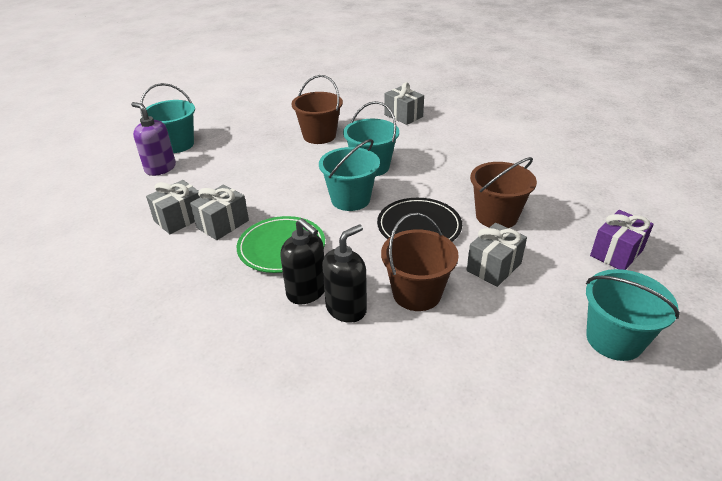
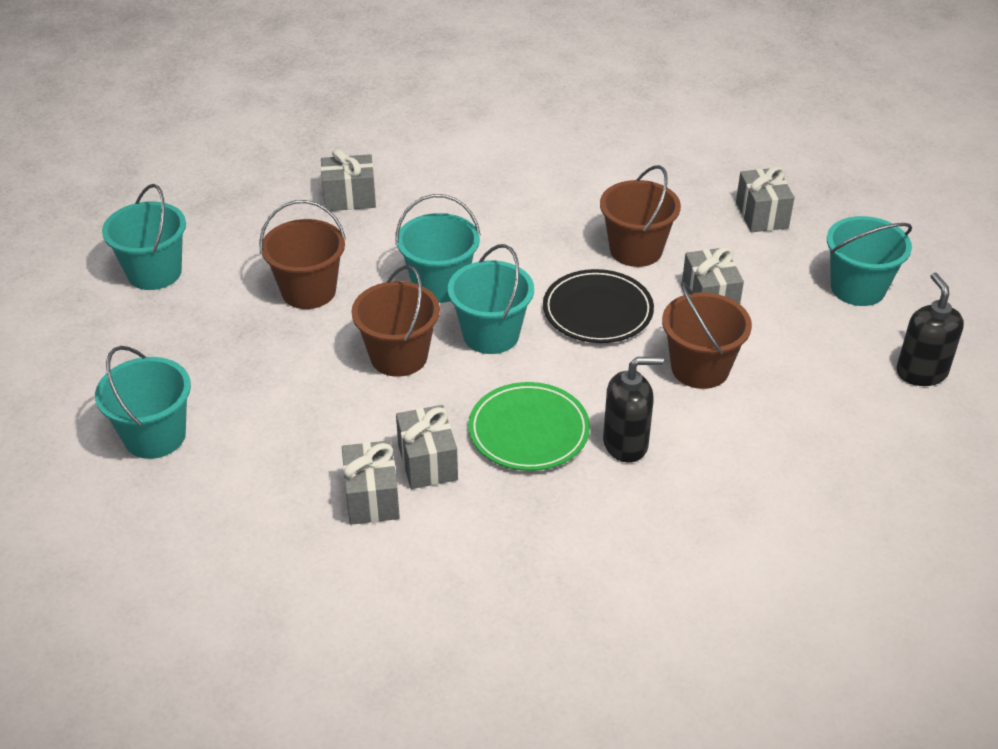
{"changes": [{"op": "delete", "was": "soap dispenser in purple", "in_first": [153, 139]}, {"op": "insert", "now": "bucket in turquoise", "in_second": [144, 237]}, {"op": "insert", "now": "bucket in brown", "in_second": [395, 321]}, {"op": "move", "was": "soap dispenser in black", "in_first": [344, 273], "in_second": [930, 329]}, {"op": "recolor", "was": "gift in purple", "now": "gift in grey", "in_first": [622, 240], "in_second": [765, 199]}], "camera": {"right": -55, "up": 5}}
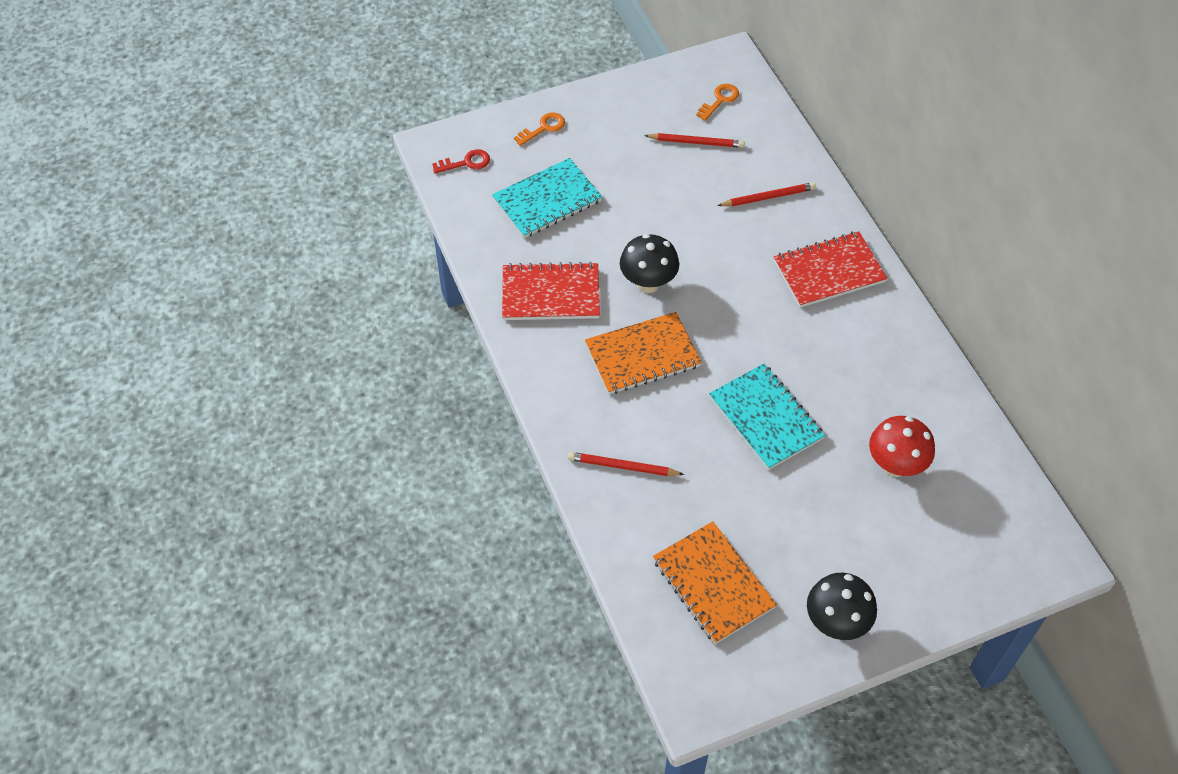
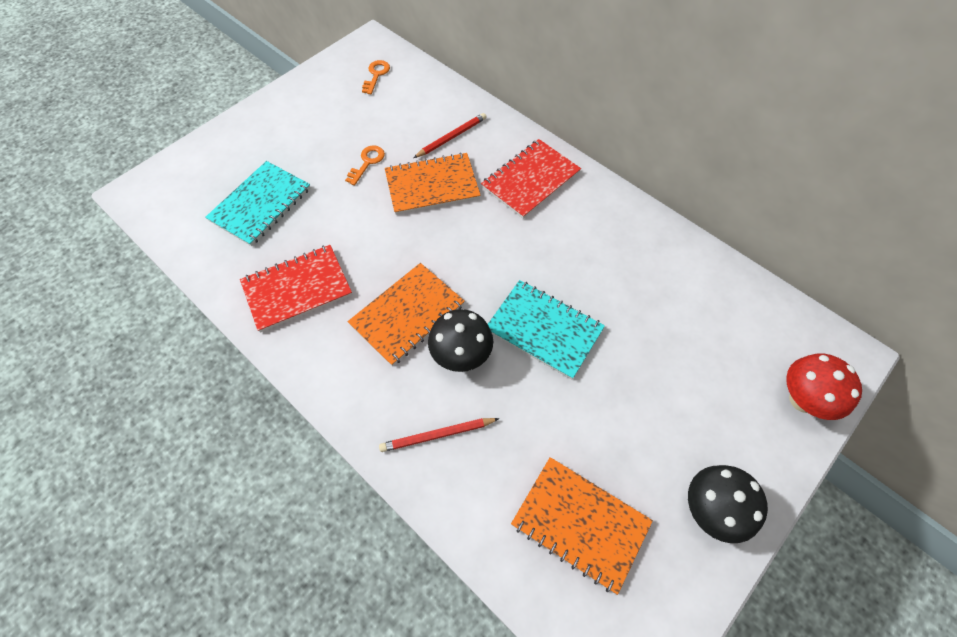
{"changes": [{"op": "delete", "was": "key in red", "in_first": [461, 161]}, {"op": "delete", "was": "pencil in red", "in_first": [694, 140]}, {"op": "insert", "now": "notebook in orange", "in_second": [433, 183]}, {"op": "move", "was": "key in orange", "in_first": [539, 129], "in_second": [365, 165]}, {"op": "move", "was": "mushroom in black", "in_first": [649, 263], "in_second": [460, 340]}, {"op": "move", "was": "mushroom in red", "in_first": [902, 446], "in_second": [824, 387]}], "camera": {"right": -25, "up": 5}}
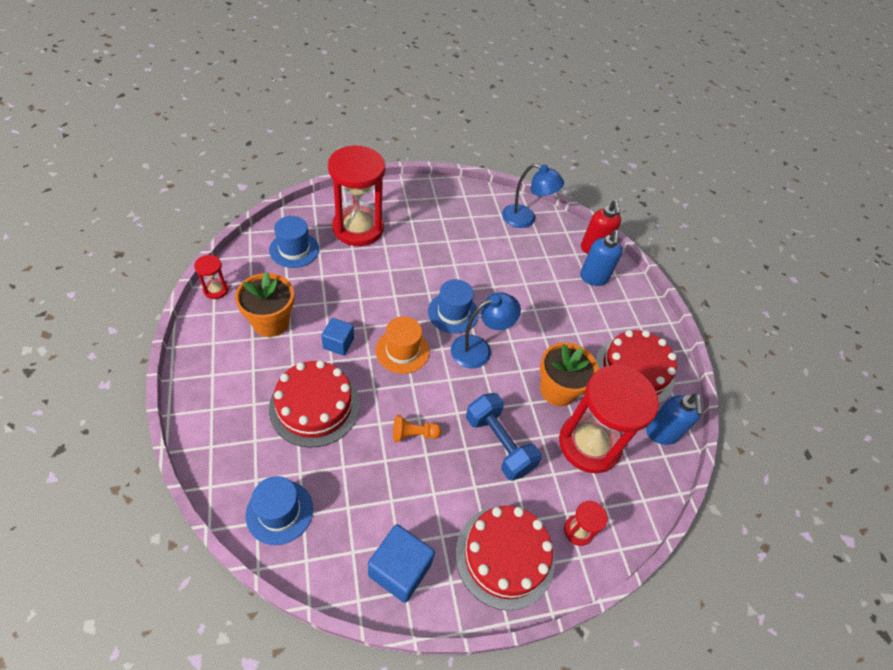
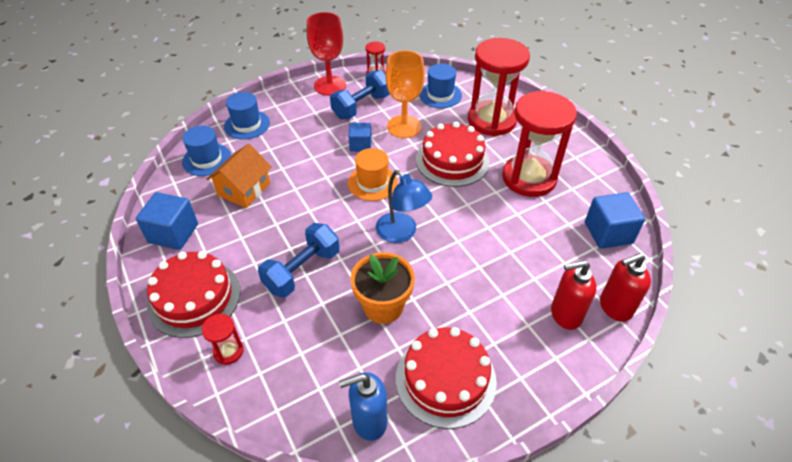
{"changes": [{"op": "delete", "was": "pawn in orange", "in_first": [417, 428]}, {"op": "insert", "now": "house in orange", "in_second": [239, 176]}, {"op": "insert", "now": "goblet in red", "in_second": [326, 54]}, {"op": "insert", "now": "goblet in orange", "in_second": [405, 94]}, {"op": "move", "was": "cake in red", "in_first": [314, 403], "in_second": [453, 154]}, {"op": "move", "was": "hat in blue", "in_first": [453, 306], "in_second": [247, 115]}, {"op": "move", "was": "hourglass in red", "in_first": [609, 419], "in_second": [539, 144]}, {"op": "replace", "was": "flower pot in orange", "now": "dumbbell in blue", "in_first": [264, 304], "in_second": [360, 94]}, {"op": "replace", "was": "lamp in blue", "now": "cube in blue", "in_first": [533, 195], "in_second": [615, 220]}, {"op": "recolor", "was": "soap dispenser in blue", "now": "soap dispenser in red", "in_first": [601, 258], "in_second": [574, 295]}], "camera": {"right": 80, "up": -5}}
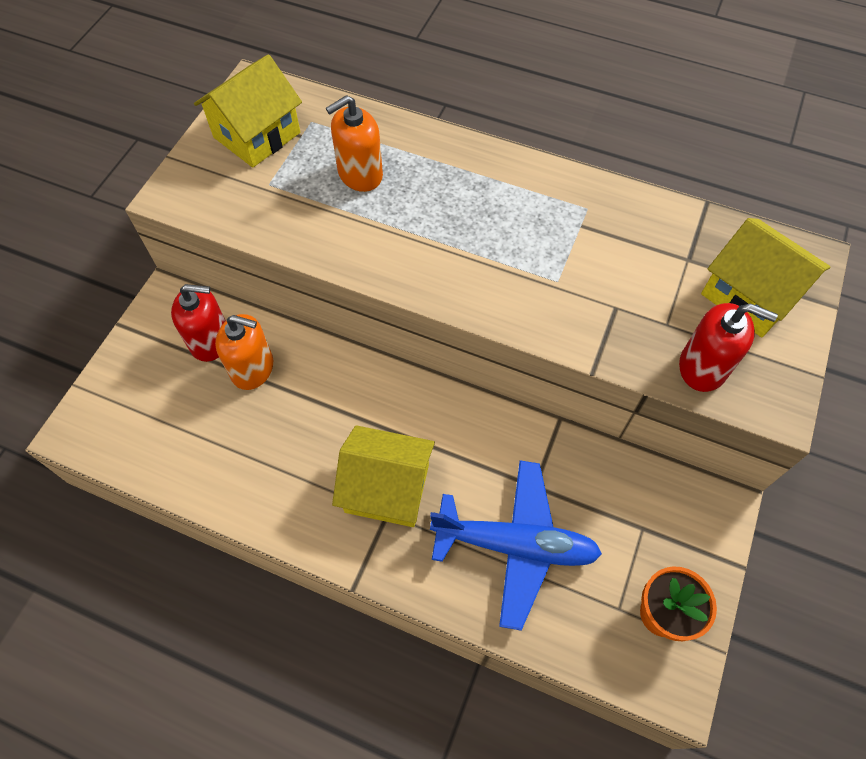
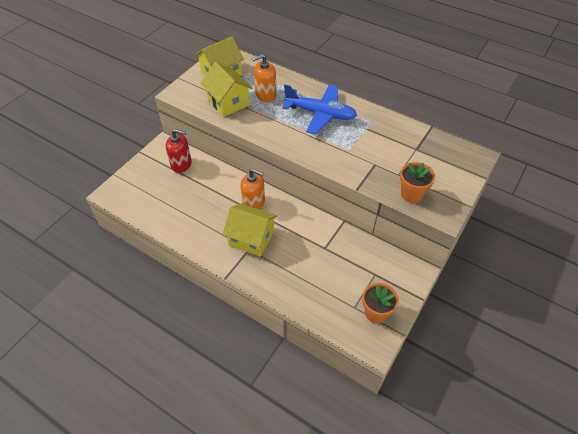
{"changes": [{"op": "move", "was": "soap dispenser in orange", "in_first": [244, 352], "in_second": [252, 189]}, {"op": "move", "was": "plane in blue", "in_first": [516, 545], "in_second": [319, 109]}, {"op": "move", "was": "house in yellow", "in_first": [766, 277], "in_second": [227, 89]}, {"op": "replace", "was": "soap dispenser in red", "now": "flower pot in orange", "in_first": [728, 347], "in_second": [417, 182]}], "camera": {"right": 10, "up": -10}}
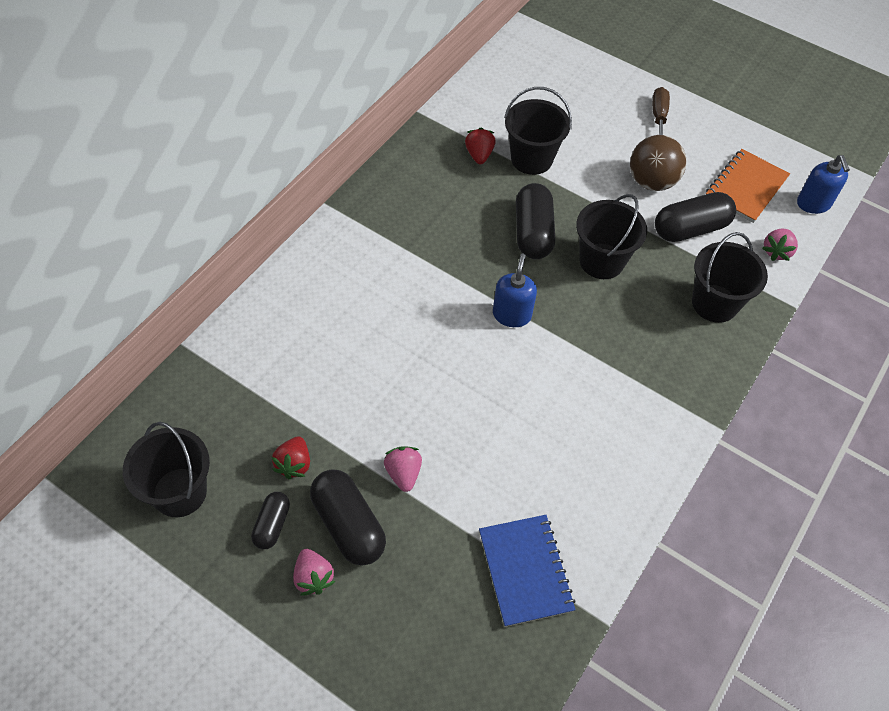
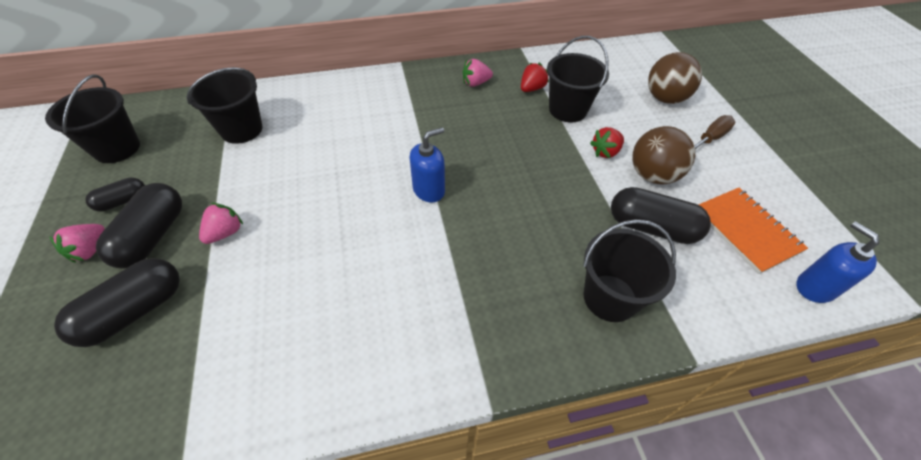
{"changes": [{"op": "delete", "was": "notebook in blue", "in_first": [527, 571]}, {"op": "insert", "now": "ball in brown", "in_second": [675, 78]}, {"op": "move", "was": "strawberry in red", "in_first": [291, 457], "in_second": [607, 142]}, {"op": "move", "was": "capsule in black", "in_first": [535, 221], "in_second": [117, 302]}, {"op": "move", "was": "bucket in black", "in_first": [611, 236], "in_second": [224, 105]}, {"op": "move", "was": "strawberry in pink", "in_first": [780, 245], "in_second": [478, 73]}, {"op": "rotate", "was": "notebook in orange", "in_first": [748, 186], "in_second": [753, 231], "clockwise": 75}, {"op": "rotate", "was": "soap dispenser in blue", "in_first": [823, 184], "in_second": [837, 262], "clockwise": 120}], "camera": {"right": 45, "up": -5}}
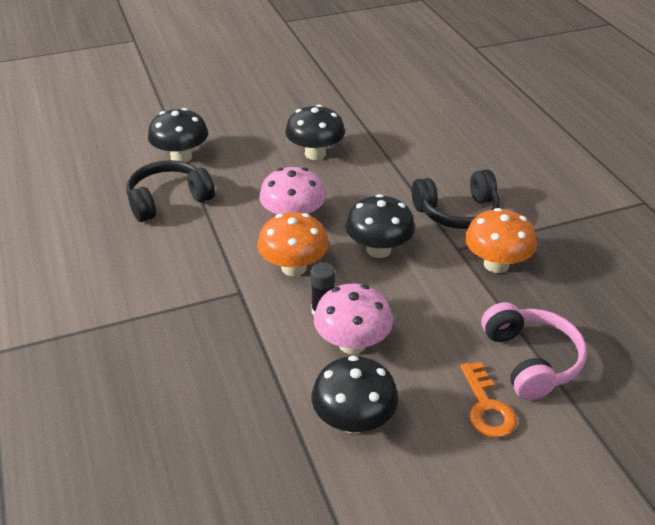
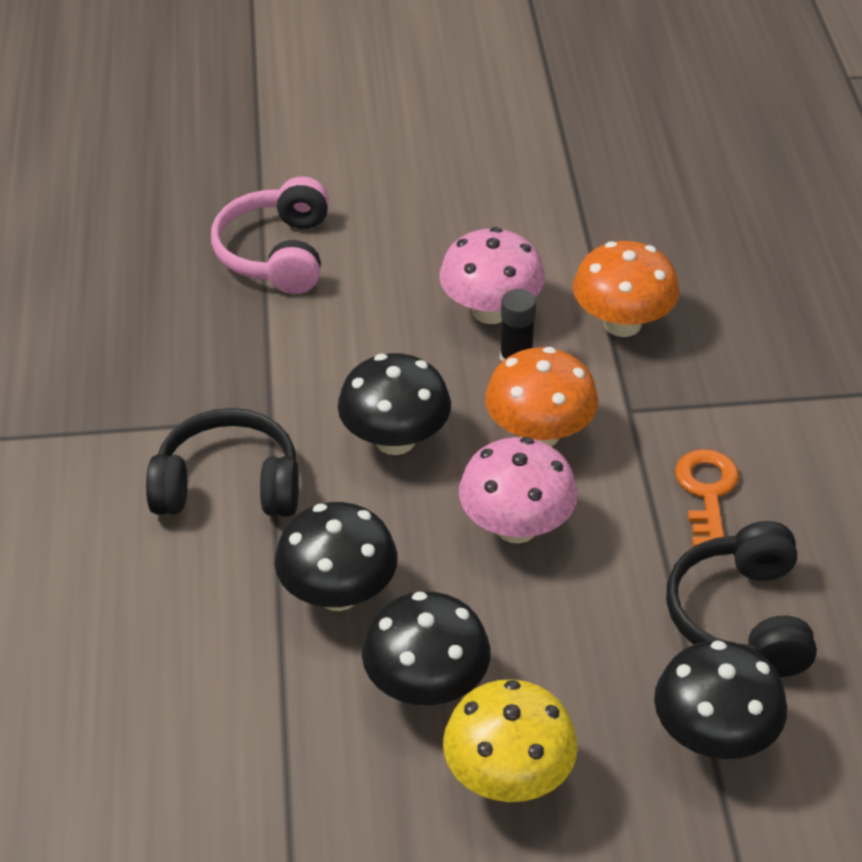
{"changes": [{"op": "insert", "now": "mushroom in yellow", "in_second": [510, 740]}, {"op": "move", "was": "mushroom in black", "in_first": [355, 395], "in_second": [336, 556]}, {"op": "move", "was": "key in orange", "in_first": [488, 400], "in_second": [707, 498]}, {"op": "move", "was": "mushroom in orange", "in_first": [501, 240], "in_second": [626, 289]}, {"op": "rotate", "was": "headphones in black", "in_first": [170, 191], "in_second": [741, 599], "clockwise": 105}], "camera": {"right": -165, "up": 5}}
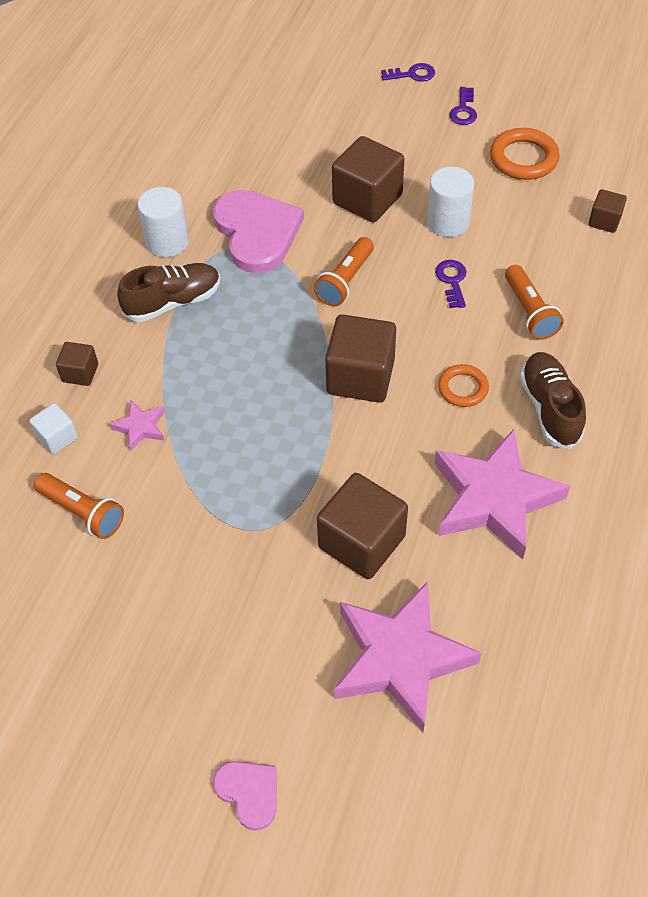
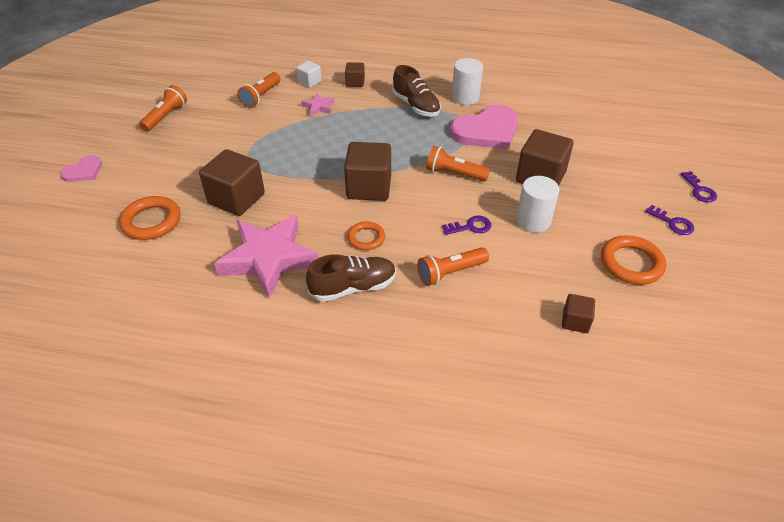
{"changes": [{"op": "insert", "now": "flashlight in orange", "in_second": [163, 108]}, {"op": "replace", "was": "star in pink", "now": "ring in orange", "in_first": [408, 656], "in_second": [150, 218]}, {"op": "rotate", "was": "key in purple", "in_first": [463, 106], "in_second": [669, 220], "clockwise": -135}], "camera": {"right": 80, "up": -10}}
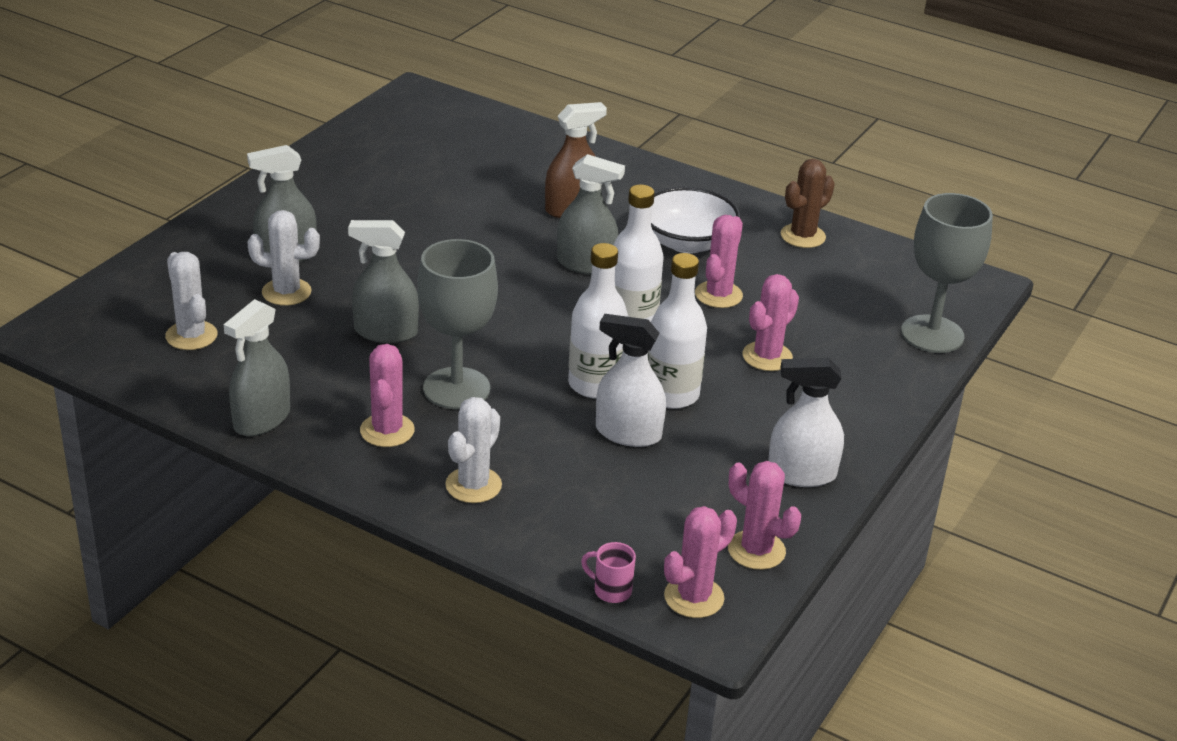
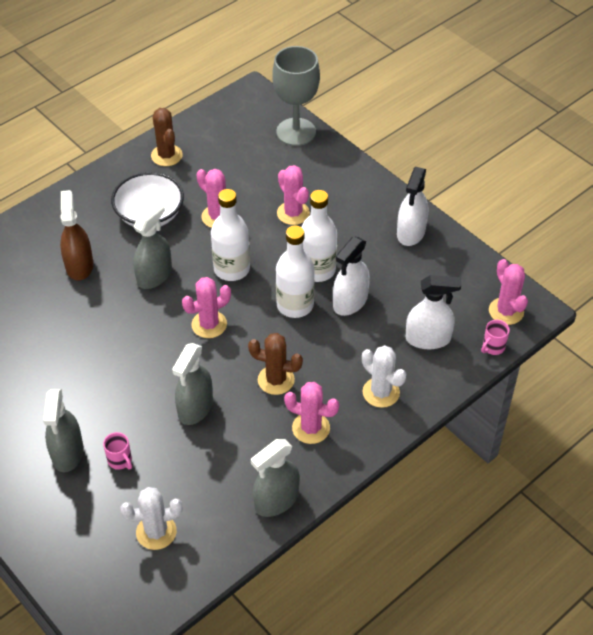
{"changes": [{"op": "insert", "now": "spray bottle in white", "in_second": [433, 312]}, {"op": "move", "was": "cactus in pink", "in_first": [764, 515], "in_second": [206, 307]}, {"op": "replace", "was": "cactus in white", "now": "mug in pink", "in_first": [283, 258], "in_second": [117, 451]}, {"op": "replace", "was": "goblet in grey", "now": "cactus in brown", "in_first": [457, 324], "in_second": [275, 364]}, {"op": "rotate", "was": "spray bottle in grey", "in_first": [257, 367], "in_second": [275, 478], "clockwise": 90}], "camera": {"right": -70, "up": 15}}
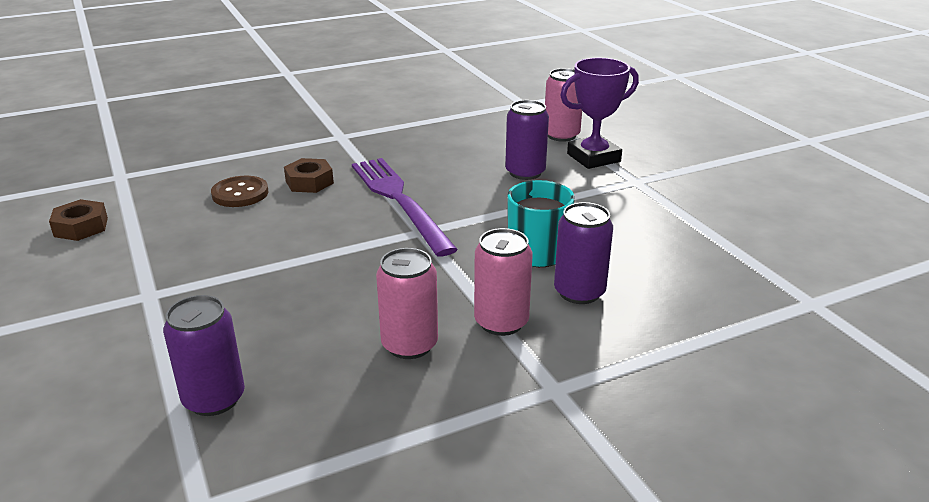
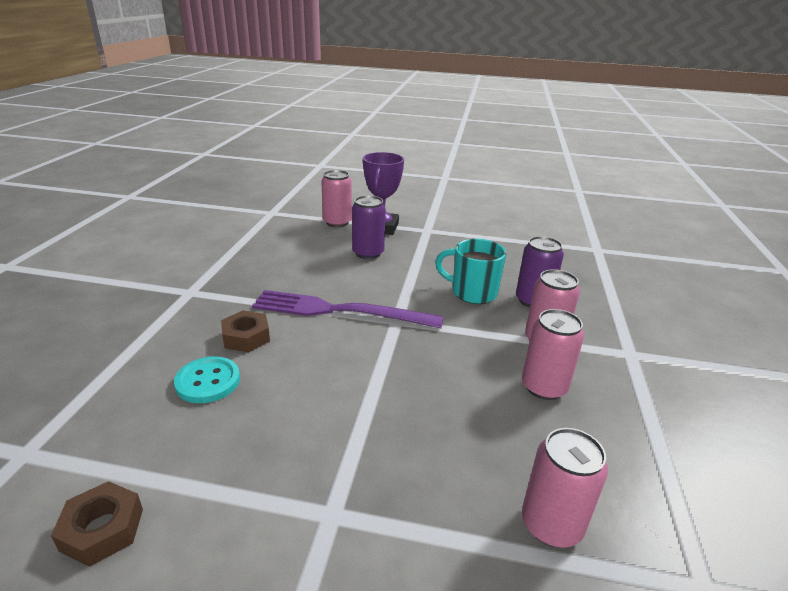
{"changes": [{"op": "recolor", "was": "can in purple", "now": "can in pink", "in_first": [204, 355], "in_second": [565, 488]}, {"op": "recolor", "was": "button in brown", "now": "button in turquoise", "in_first": [240, 191], "in_second": [207, 379]}], "camera": {"right": -55, "up": 0}}
